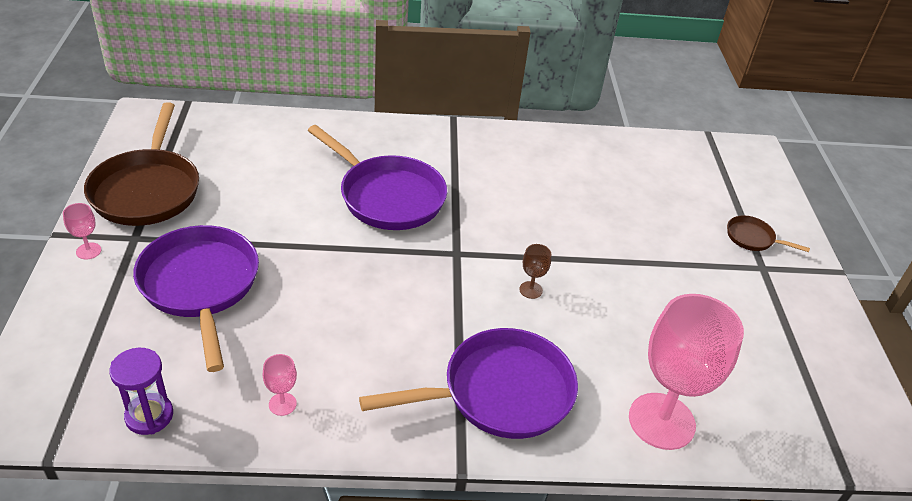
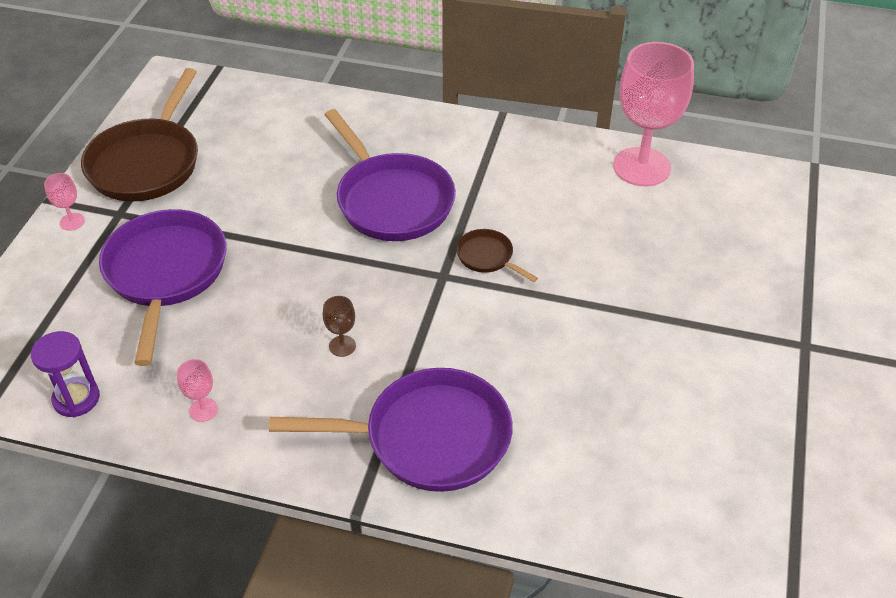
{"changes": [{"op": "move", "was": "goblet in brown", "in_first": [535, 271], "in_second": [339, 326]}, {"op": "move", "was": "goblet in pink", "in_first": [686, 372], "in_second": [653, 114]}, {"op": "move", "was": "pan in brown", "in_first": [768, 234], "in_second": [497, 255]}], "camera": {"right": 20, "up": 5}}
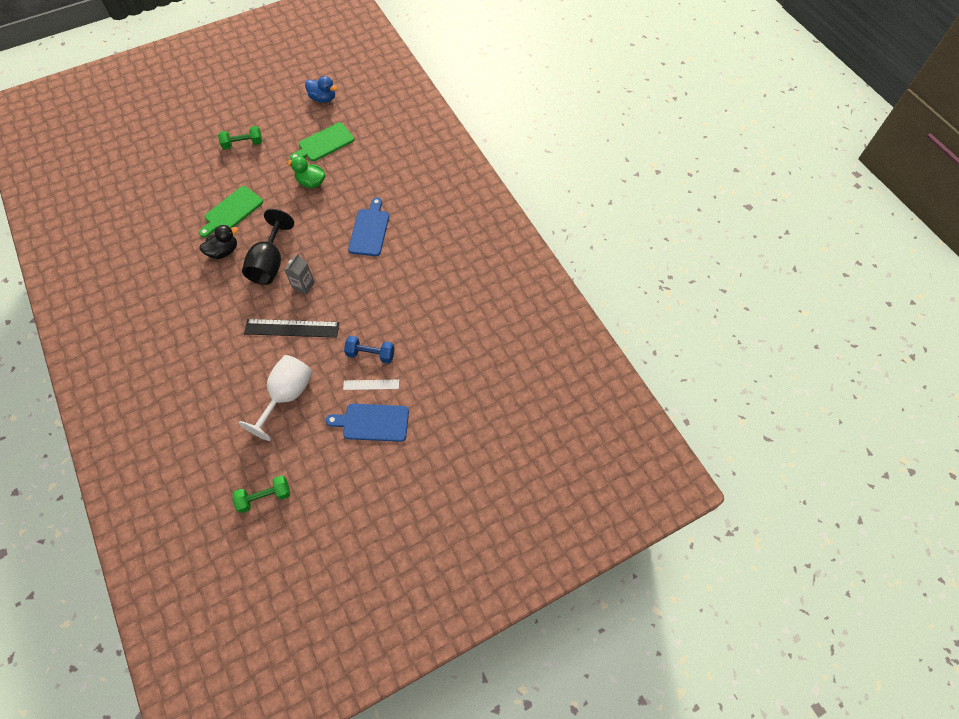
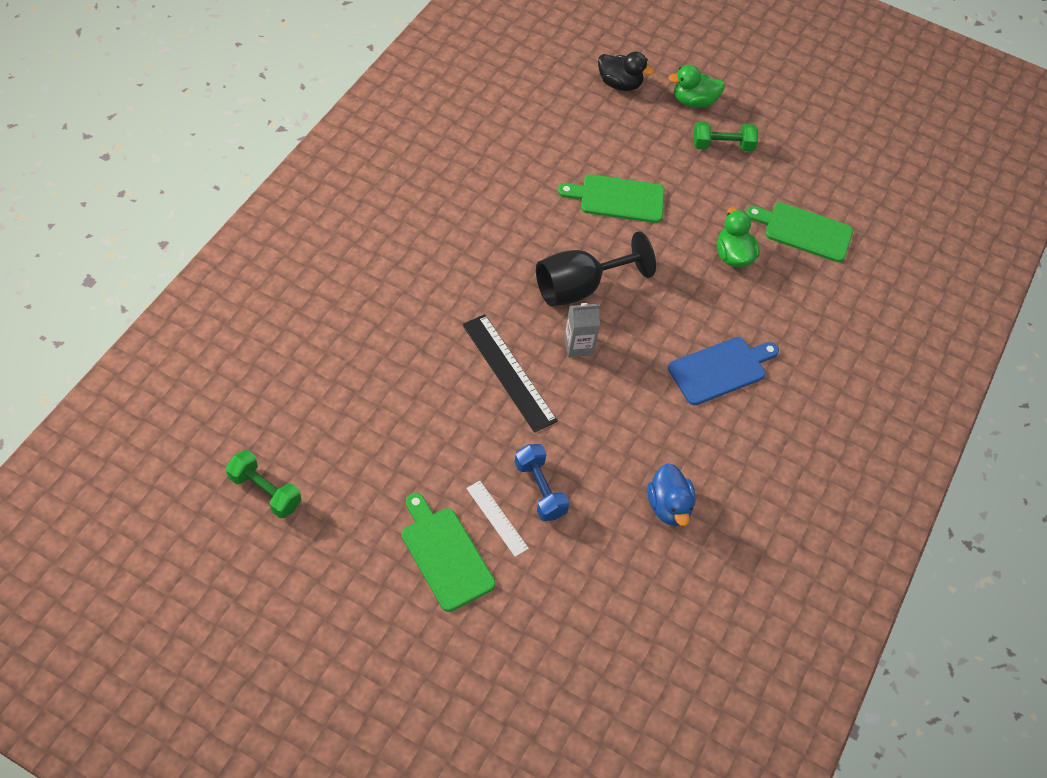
{"changes": [{"op": "delete", "was": "goblet in white", "in_first": [276, 398]}, {"op": "insert", "now": "duck in green", "in_second": [696, 86]}, {"op": "move", "was": "duck in black", "in_first": [218, 242], "in_second": [626, 71]}, {"op": "move", "was": "duck in blue", "in_first": [321, 89], "in_second": [671, 494]}, {"op": "recolor", "was": "cutting board in blue", "now": "cutting board in green", "in_first": [367, 423], "in_second": [449, 552]}, {"op": "rotate", "was": "dumbbell in green", "in_first": [240, 138], "in_second": [725, 136], "clockwise": -45}], "camera": {"right": 50, "up": -5}}
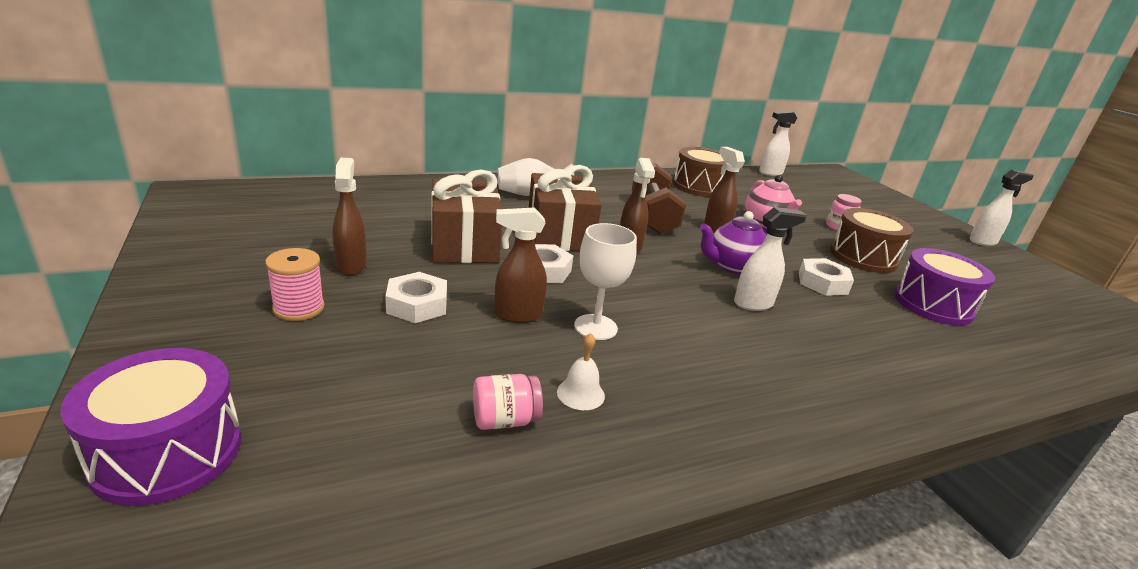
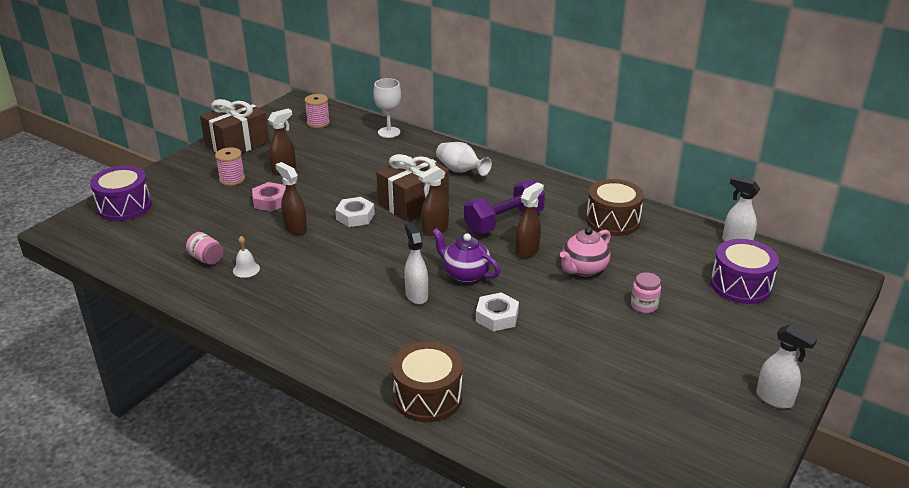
{"changes": [{"op": "insert", "now": "spool in pink", "in_second": [317, 111]}, {"op": "move", "was": "gift in brown", "in_first": [466, 216], "in_second": [234, 126]}, {"op": "move", "was": "goblet in white", "in_first": [605, 281], "in_second": [387, 108]}, {"op": "move", "was": "drum in brown", "in_first": [872, 240], "in_second": [427, 382]}, {"op": "move", "was": "drum in purple", "in_first": [944, 287], "in_second": [745, 271]}, {"op": "recolor", "was": "nut in white", "now": "nut in pink", "in_first": [416, 297], "in_second": [269, 197]}, {"op": "recolor", "was": "dumbbell in brown", "now": "dumbbell in purple", "in_first": [659, 199], "in_second": [504, 206]}, {"op": "rotate", "was": "spray bottle in white", "in_first": [770, 259], "in_second": [416, 263], "clockwise": -150}], "camera": {"right": 60, "up": 5}}
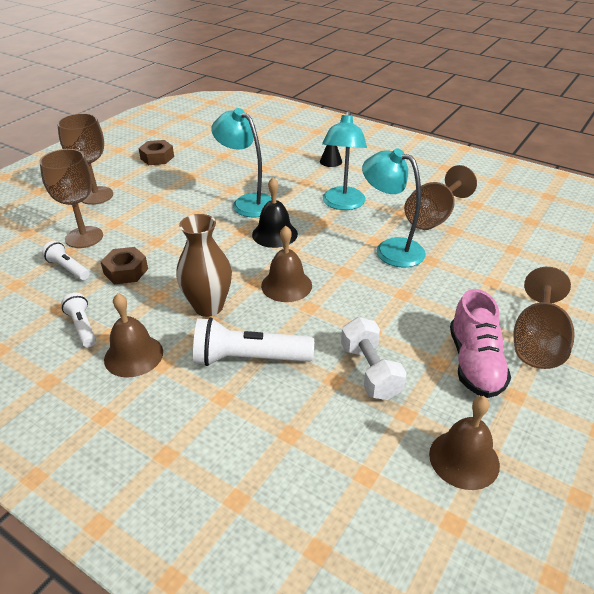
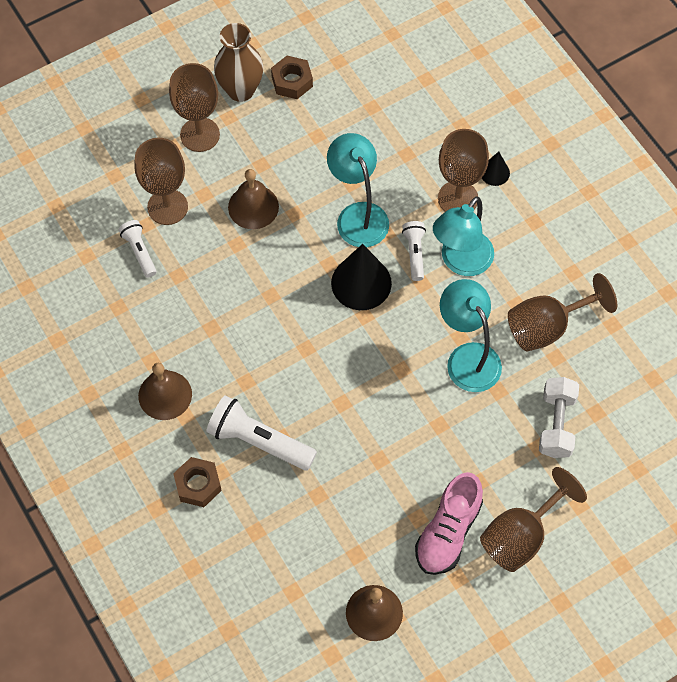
{"changes": [{"op": "insert", "now": "goblet in brown", "in_second": [463, 170]}, {"op": "move", "was": "flashlight in white", "in_first": [78, 320], "in_second": [414, 251]}, {"op": "move", "was": "nut in brown", "in_first": [124, 266], "in_second": [197, 482]}, {"op": "move", "was": "vase in brown", "in_first": [204, 265], "in_second": [238, 62]}, {"op": "move", "was": "bell in brown", "in_first": [286, 264], "in_second": [253, 199]}, {"op": "move", "was": "dumbbell in white", "in_first": [374, 358], "in_second": [559, 417]}, {"op": "replace", "was": "bell in black", "now": "cone in black", "in_first": [275, 212], "in_second": [361, 277]}], "camera": {"right": 25, "up": 25}}
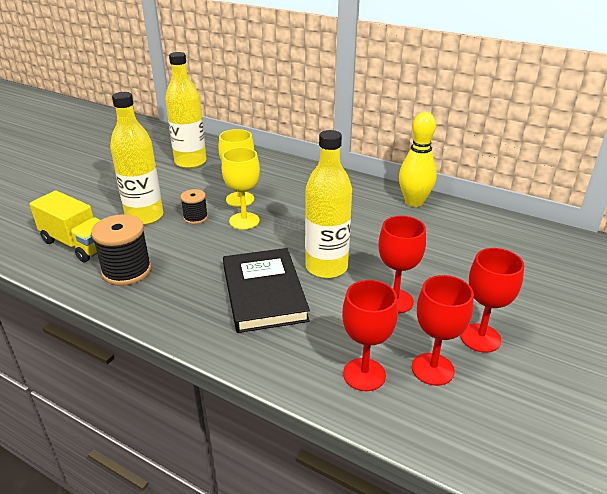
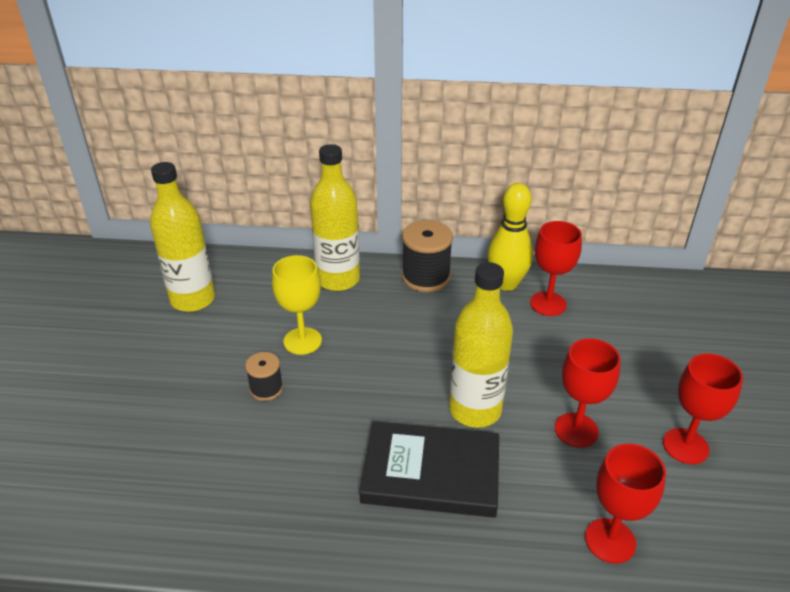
{"changes": [{"op": "delete", "was": "truck in yellow", "in_first": [64, 226]}, {"op": "delete", "was": "goblet in yellow", "in_first": [241, 188]}, {"op": "move", "was": "spool in black", "in_first": [121, 250], "in_second": [427, 256]}, {"op": "move", "was": "bottle in yellow", "in_first": [136, 158], "in_second": [335, 217]}, {"op": "move", "was": "goblet in red", "in_first": [443, 330], "in_second": [556, 268]}, {"op": "rotate", "was": "book in black", "in_first": [266, 290], "in_second": [429, 469], "clockwise": -45}], "camera": {"right": -25, "up": 5}}
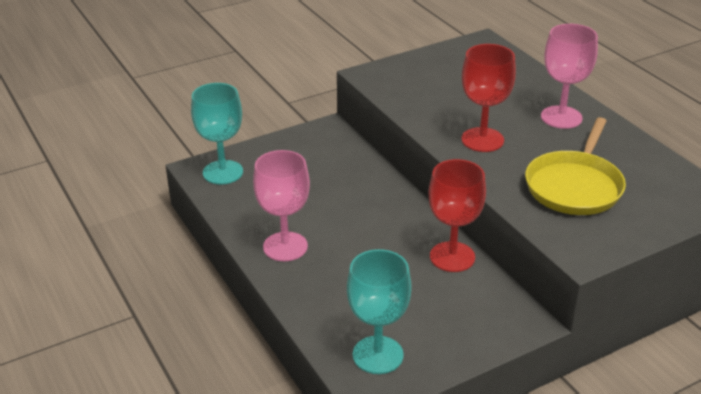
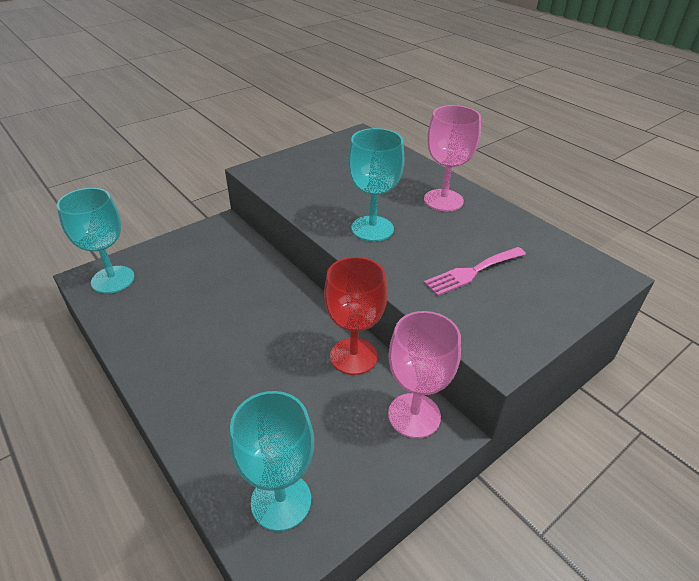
{"changes": [{"op": "move", "was": "goblet in pink", "in_first": [281, 205], "in_second": [424, 374]}, {"op": "replace", "was": "pan in yellow", "now": "fork in pink", "in_first": [575, 166], "in_second": [475, 271]}, {"op": "recolor", "was": "goblet in red", "now": "goblet in turquoise", "in_first": [488, 98], "in_second": [376, 185]}], "camera": {"right": -10, "up": 5}}
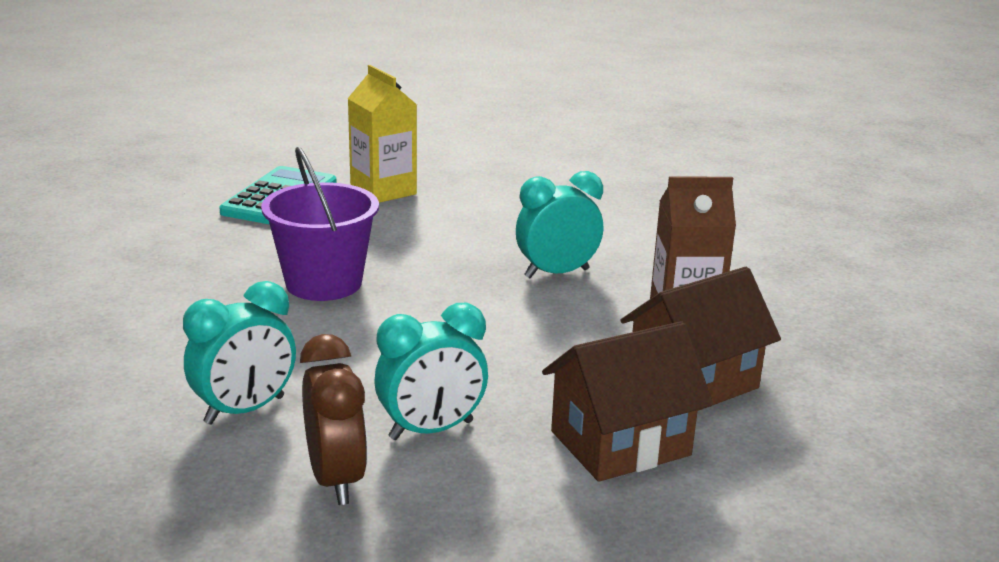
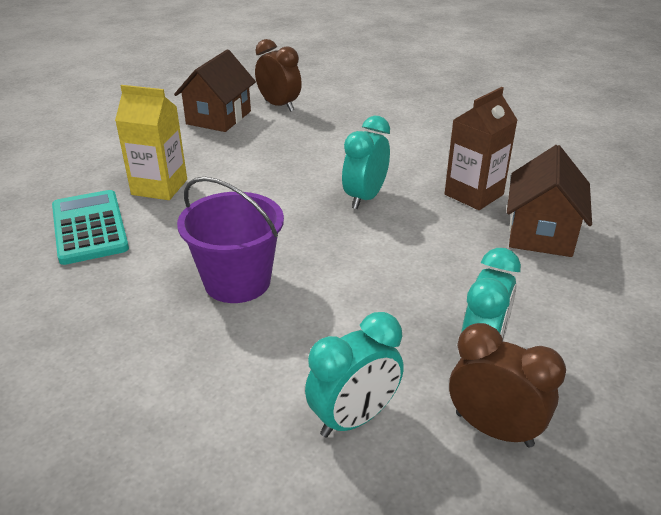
{"changes": [{"op": "insert", "now": "clock in brown", "in_second": [278, 75]}, {"op": "move", "was": "house in brown", "in_first": [627, 401], "in_second": [215, 91]}, {"op": "rotate", "was": "clock in turquoise", "in_first": [239, 353], "in_second": [354, 375], "clockwise": 45}], "camera": {"right": -40, "up": 10}}
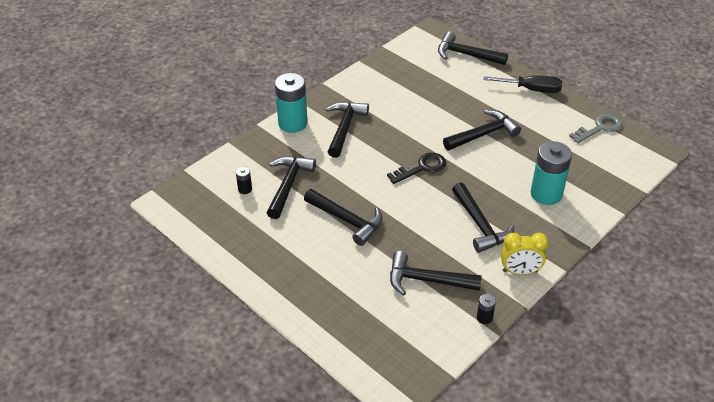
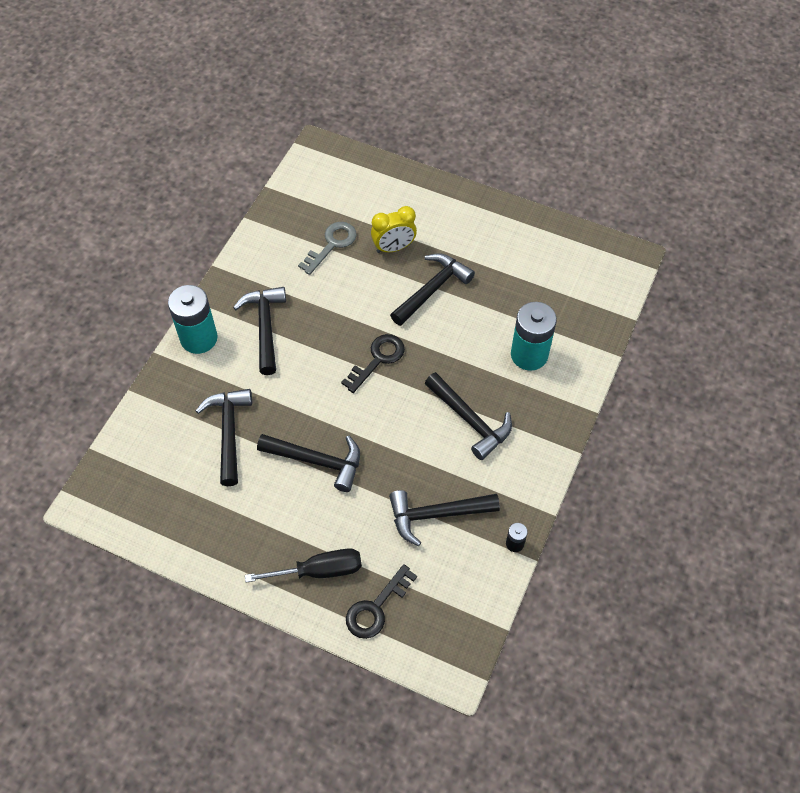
{"changes": [{"op": "delete", "was": "battery in black", "in_first": [244, 180]}, {"op": "delete", "was": "hammer in black", "in_first": [473, 48]}, {"op": "insert", "now": "key in black", "in_second": [381, 601]}, {"op": "move", "was": "screwdriver in black", "in_first": [523, 84], "in_second": [303, 565]}, {"op": "move", "was": "clock in yellow", "in_first": [525, 254], "in_second": [394, 229]}, {"op": "move", "was": "key in grey", "in_first": [595, 128], "in_second": [327, 248]}], "camera": {"right": -20, "up": 15}}
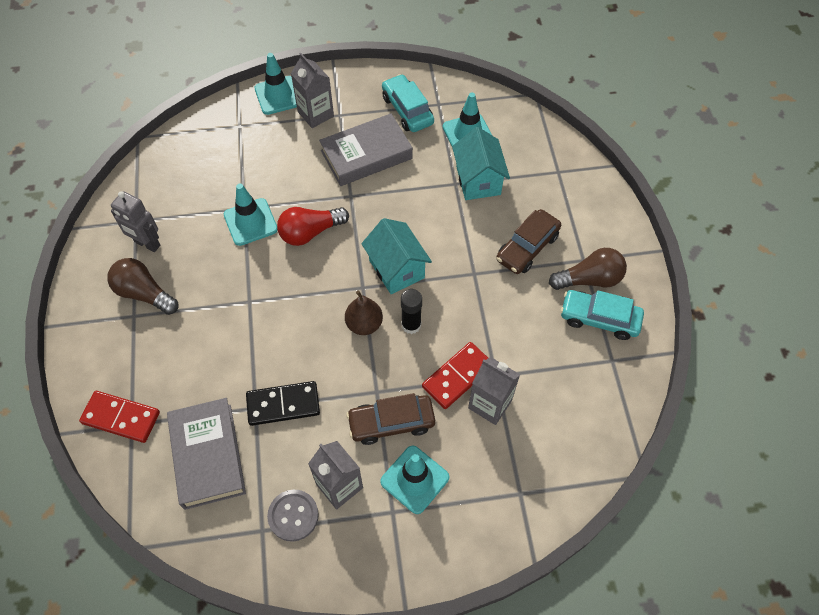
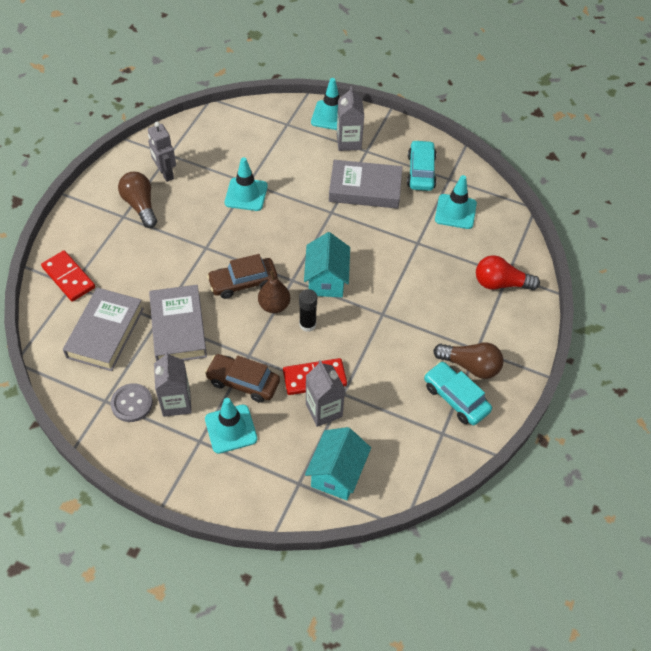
{"changes": [{"op": "move", "was": "light bulb in red", "in_first": [313, 226], "in_second": [508, 272]}, {"op": "move", "was": "house in turquoise", "in_first": [481, 163], "in_second": [338, 463]}, {"op": "move", "was": "car in brown", "in_first": [528, 241], "in_second": [242, 276]}, {"op": "replace", "was": "domino in black", "now": "book in grey", "in_first": [283, 403], "in_second": [178, 323]}], "camera": {"right": 30, "up": -5}}
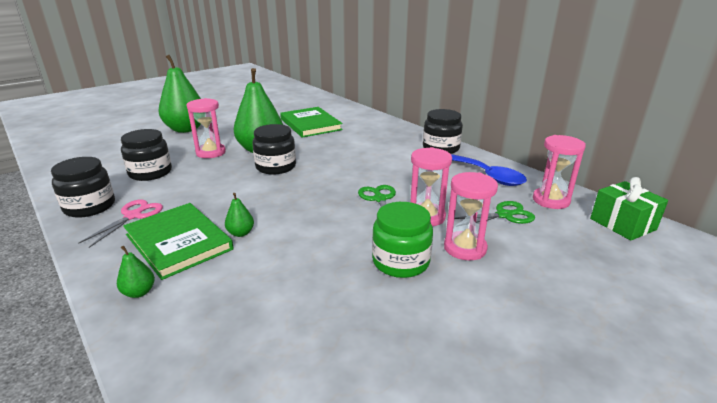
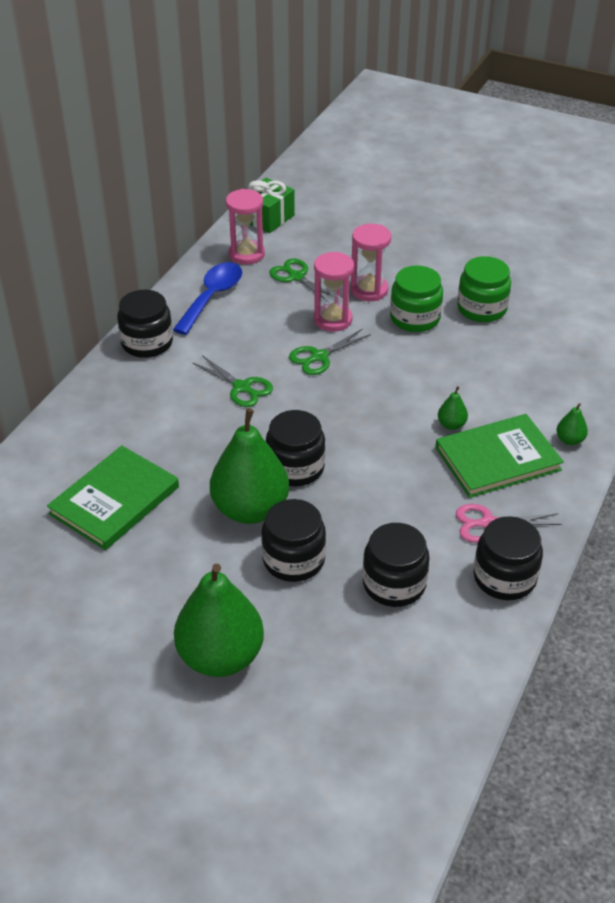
{"changes": [{"op": "insert", "now": "scissors in green", "in_second": [232, 381]}, {"op": "insert", "now": "jar in green", "in_second": [484, 289]}, {"op": "replace", "was": "hourglass in pink", "now": "jar in black", "in_first": [206, 128], "in_second": [293, 540]}, {"op": "rotate", "was": "book in green", "in_first": [178, 241], "in_second": [499, 456], "clockwise": 45}], "camera": {"right": -115, "up": 15}}
